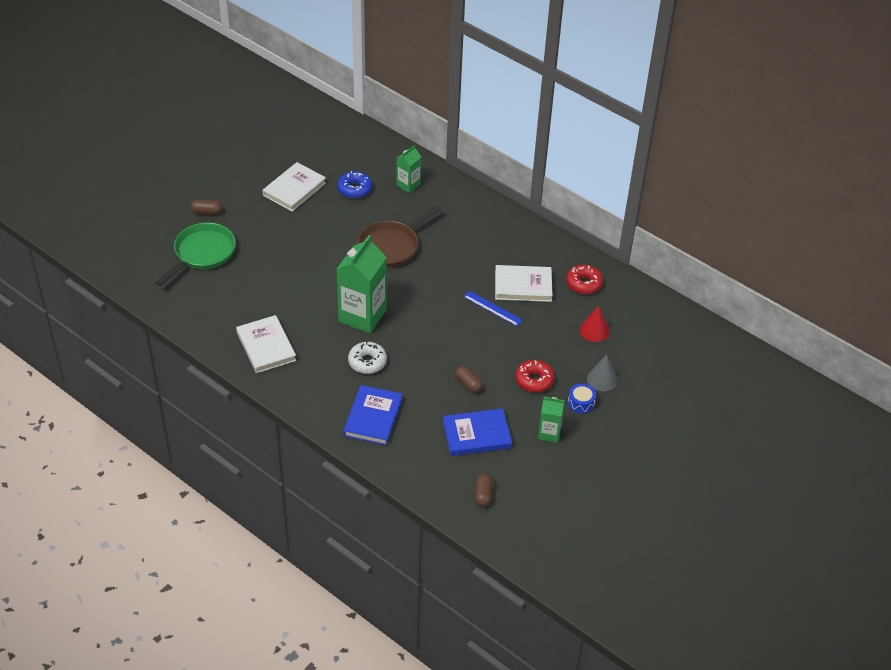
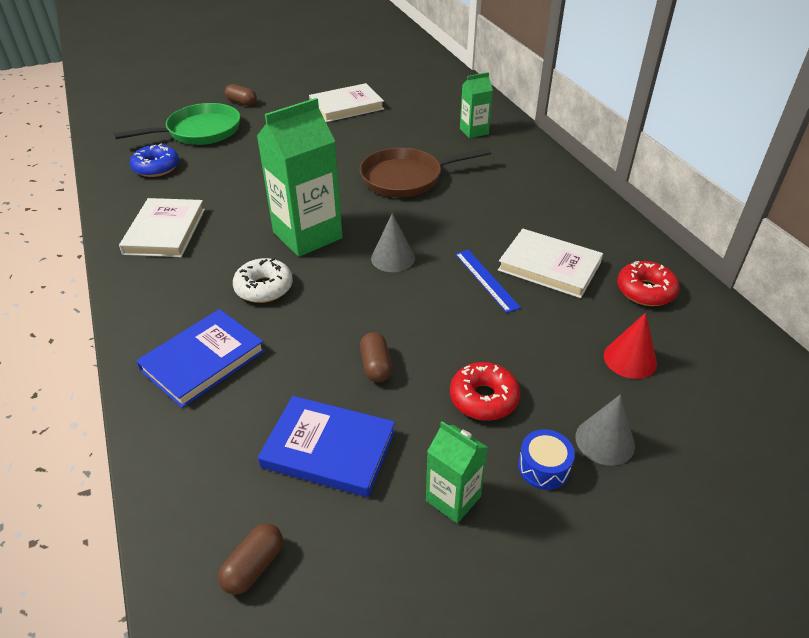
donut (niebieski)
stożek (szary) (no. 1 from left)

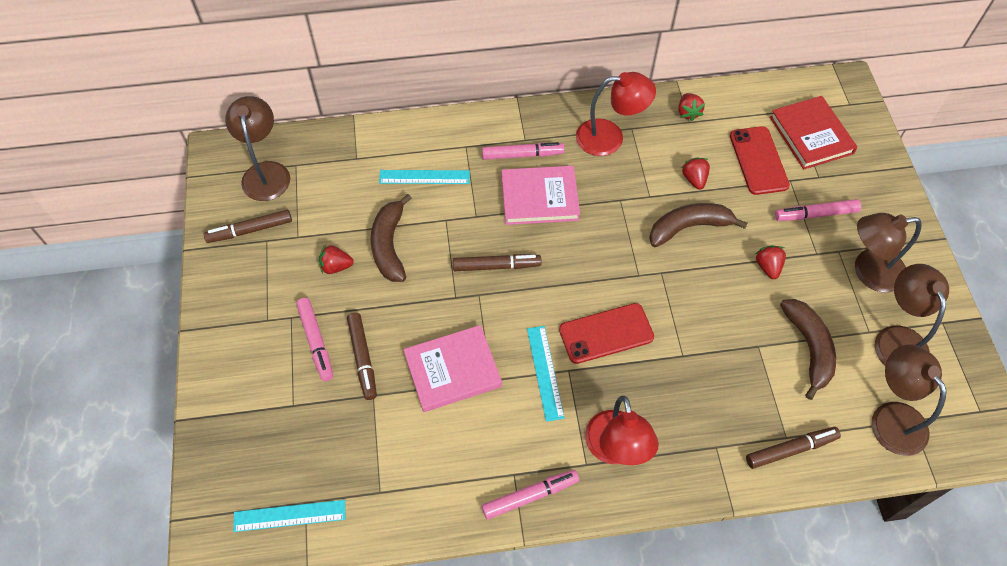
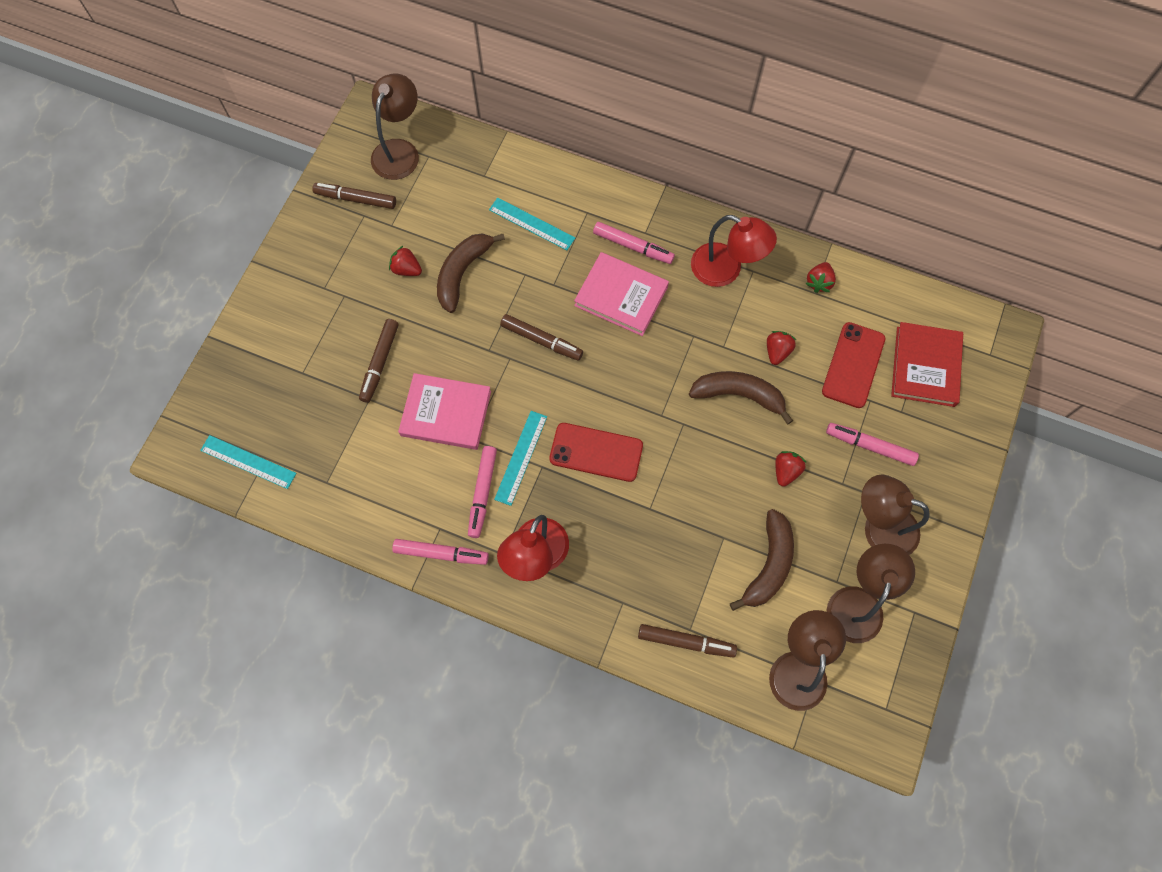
flamaster (różowy) (no. 2 from left)

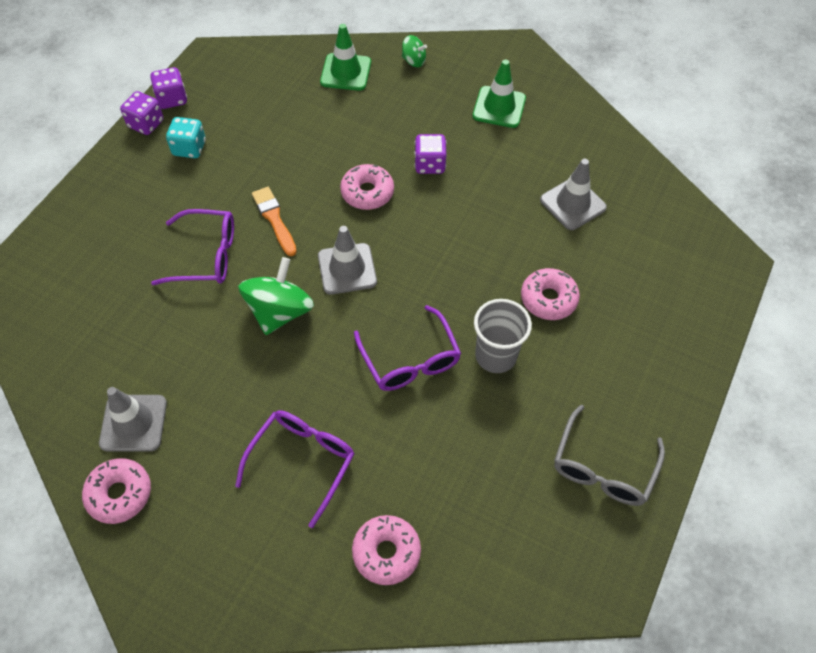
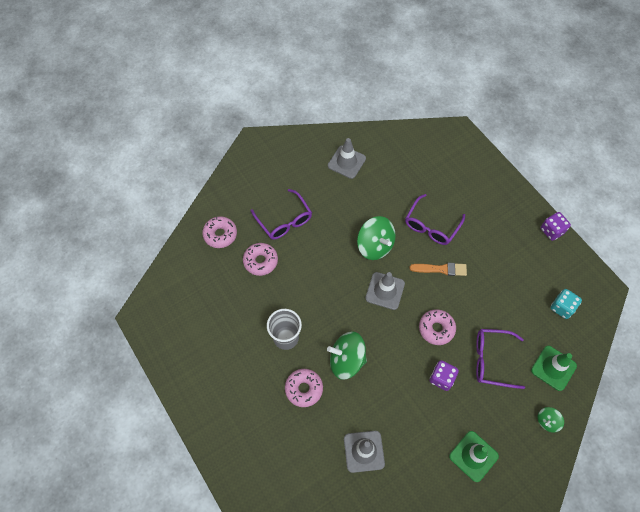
donut (różowy) (no. 2 from left)
kostka do gry (fioletowy) (no. 2 from left in the first image)
kostka do gry (turkusowy)
okulary (fioletowy) (no. 3 from left)
okulary (szary)
bączek (zielony) (no. 1 from left)

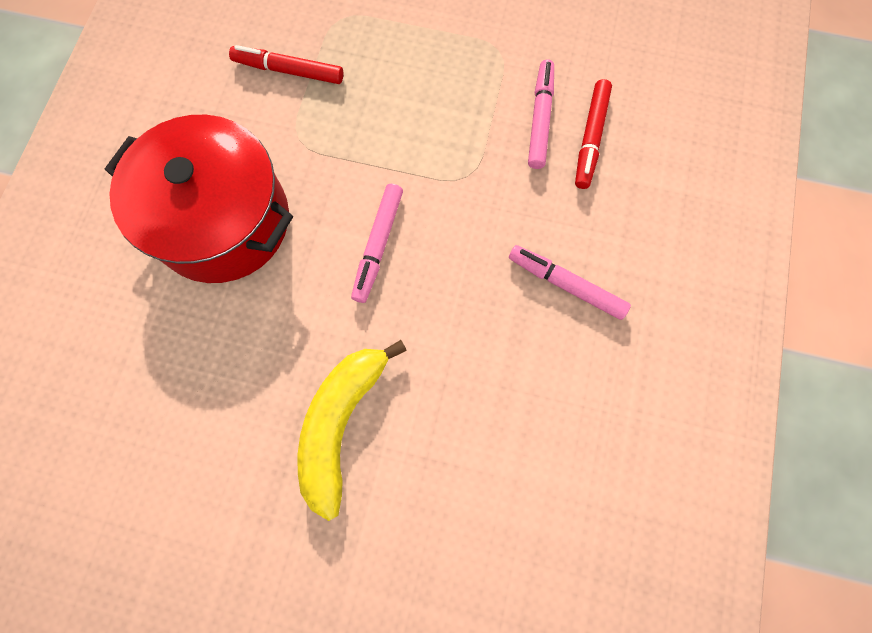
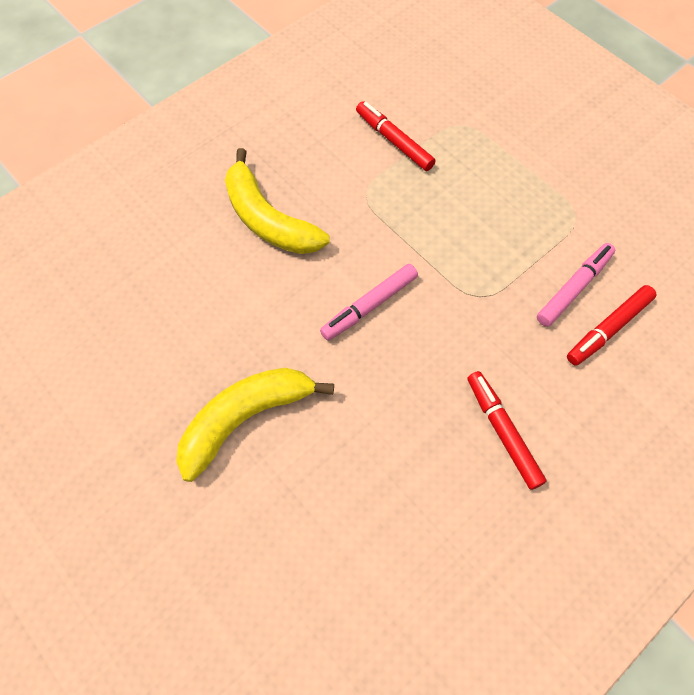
banan (żółty) (no. 2 from left)
flamaster (czerwony) (no. 2 from left)

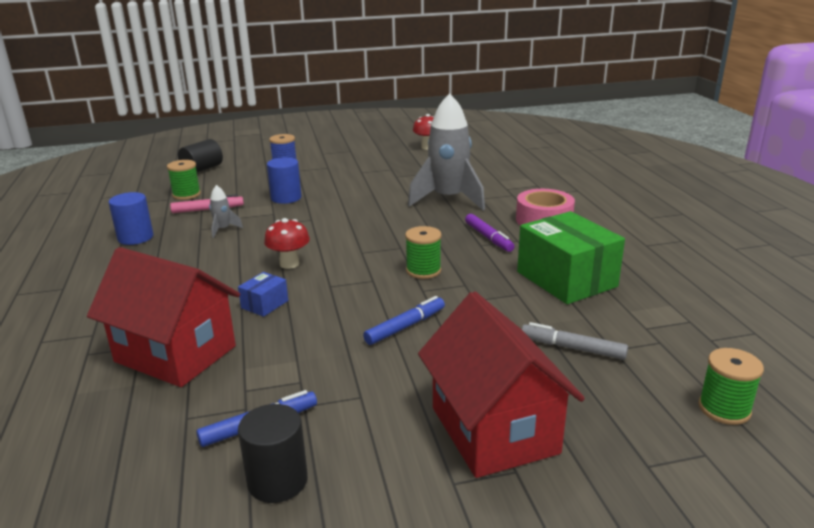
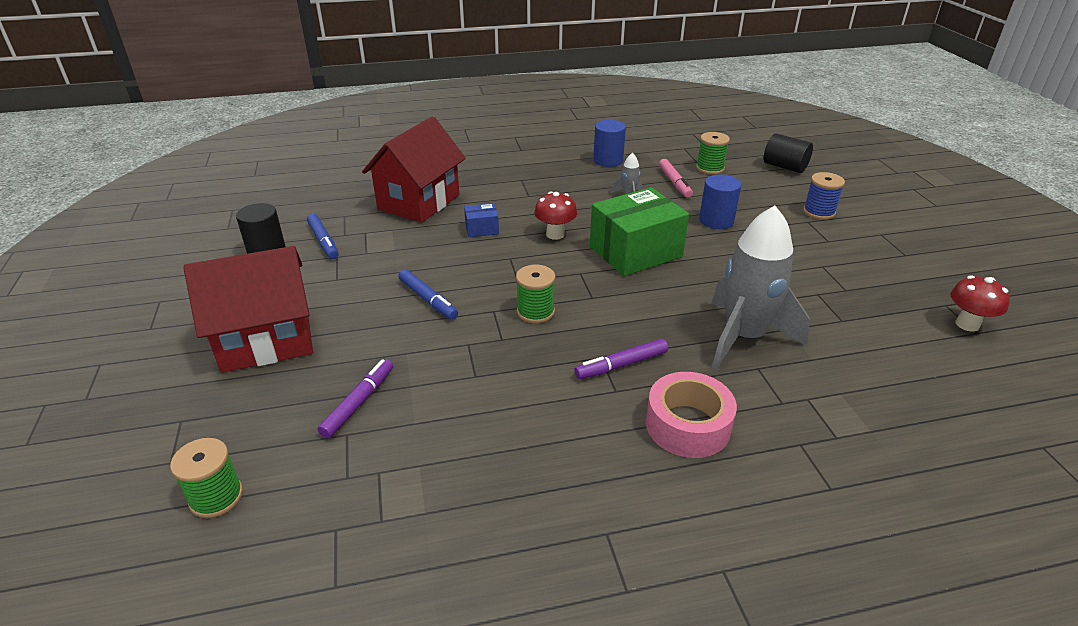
pudełko (niebieski)
pudełko (zielony)
flamaster (fioletowy) (no. 1 from left)

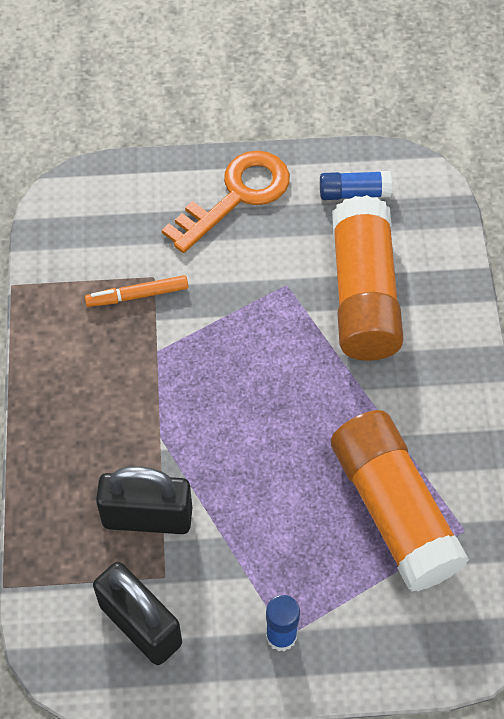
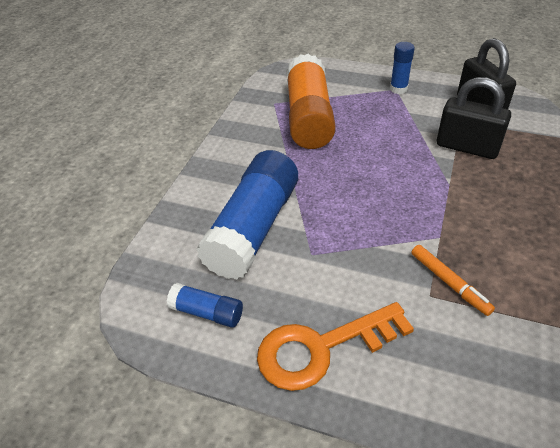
flamaster (pomarańczowy)
klej w sztyfcie (niebieski) (no. 2 from left)

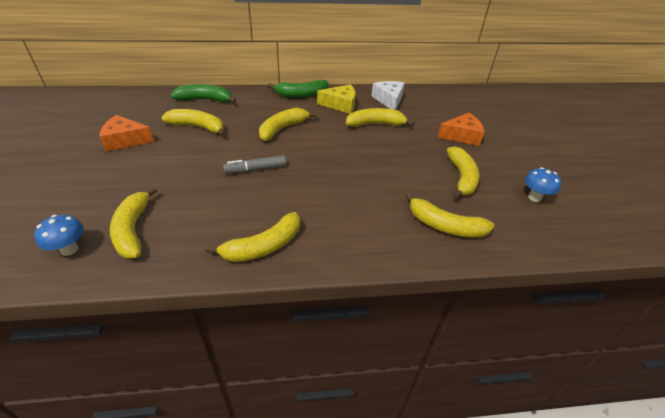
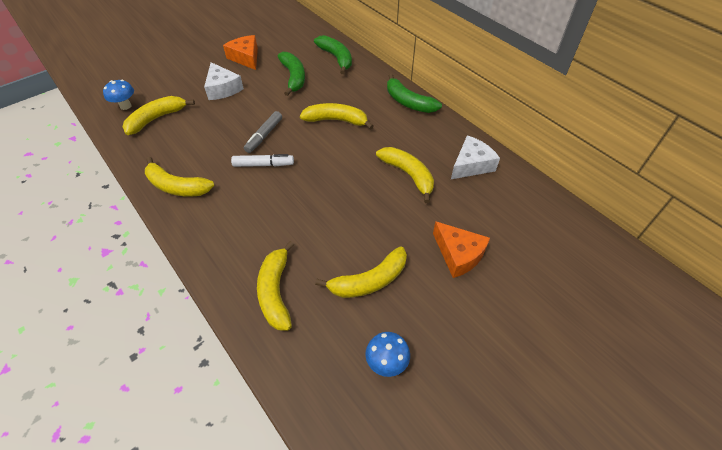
banan (zielony) (no. 1 from left)
flamaster (szary)
ser (żółty)
ser (biały) (no. 1 from left)
flamaster (biały)

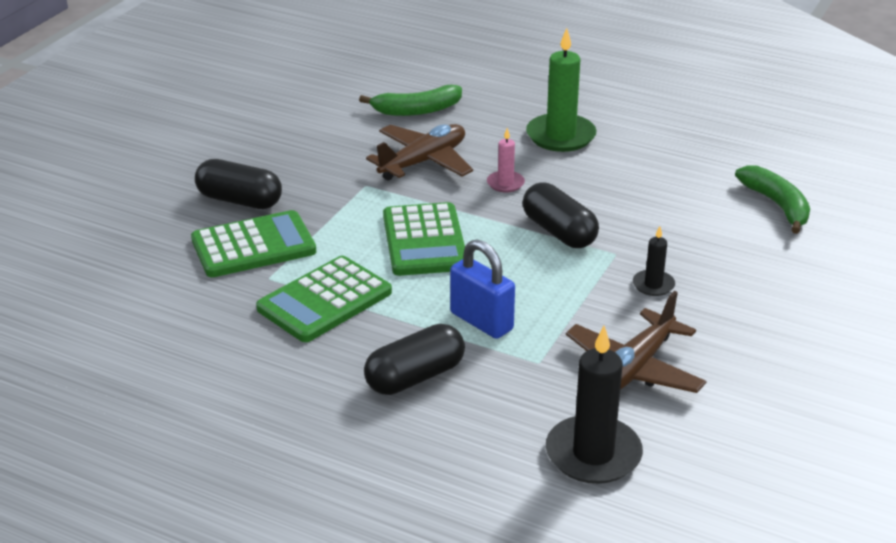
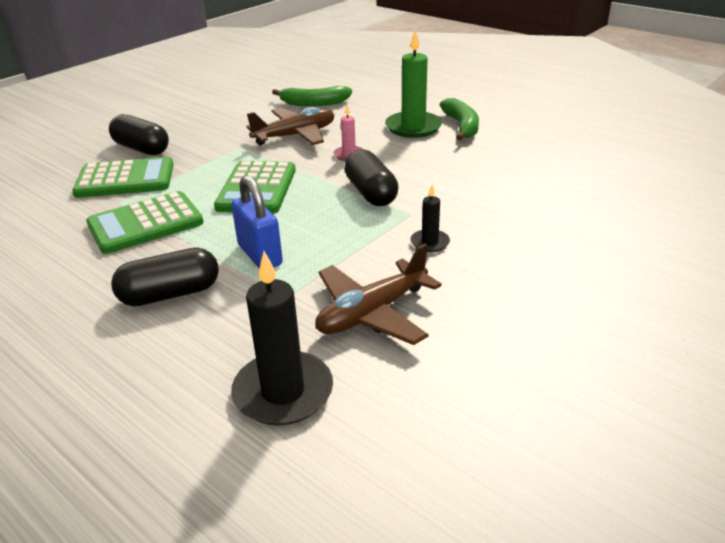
banan (zielony) (no. 2 from left)

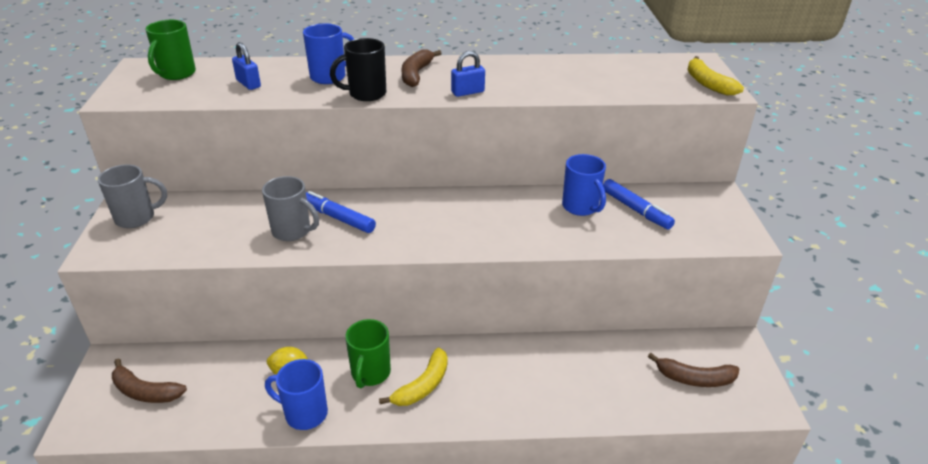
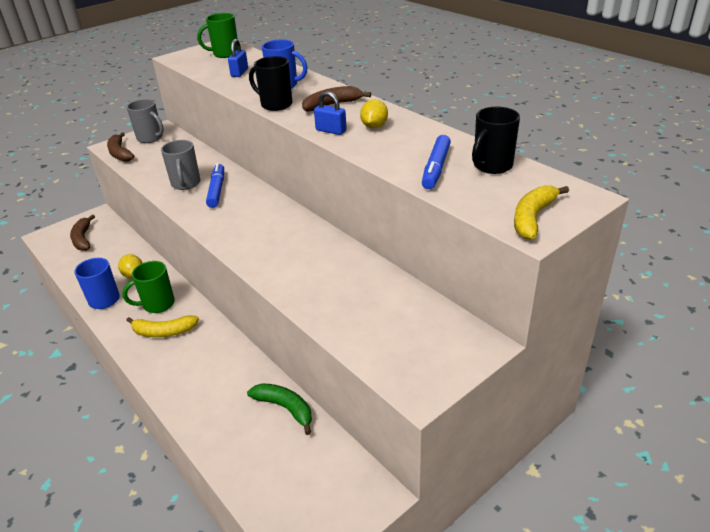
kubek (niebieski) (no. 3 from left in the first image)
flamaster (niebieski) (no. 2 from left)
banan (brązowy) (no. 2 from left)
banan (zielony)
cytryna (żółty) (no. 2 from left)
kubek (czarny) (no. 2 from left)

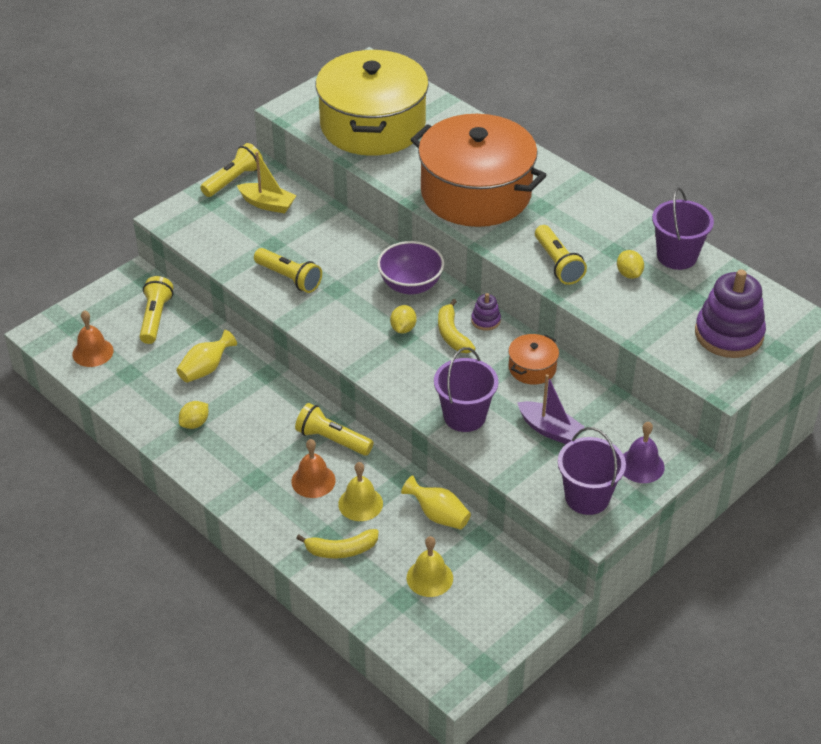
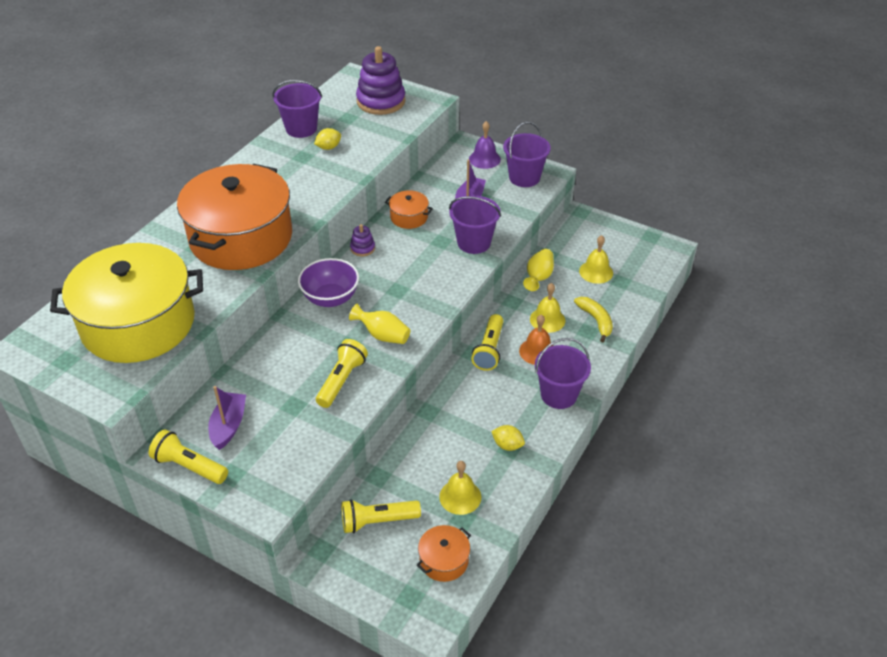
garnek (pomarańczowy) (no. 3 from left)
wazon (żółty) (no. 1 from left)
łódka (fioletowy) (no. 1 from left)
cytryna (żółty) (no. 2 from left in the first image)
banan (żółty) (no. 2 from left in the first image)
latarka (żółty) (no. 5 from left in the first image)
dzwonek (żółty) (no. 1 from left)
wiadro (fioletowy) (no. 4 from left)

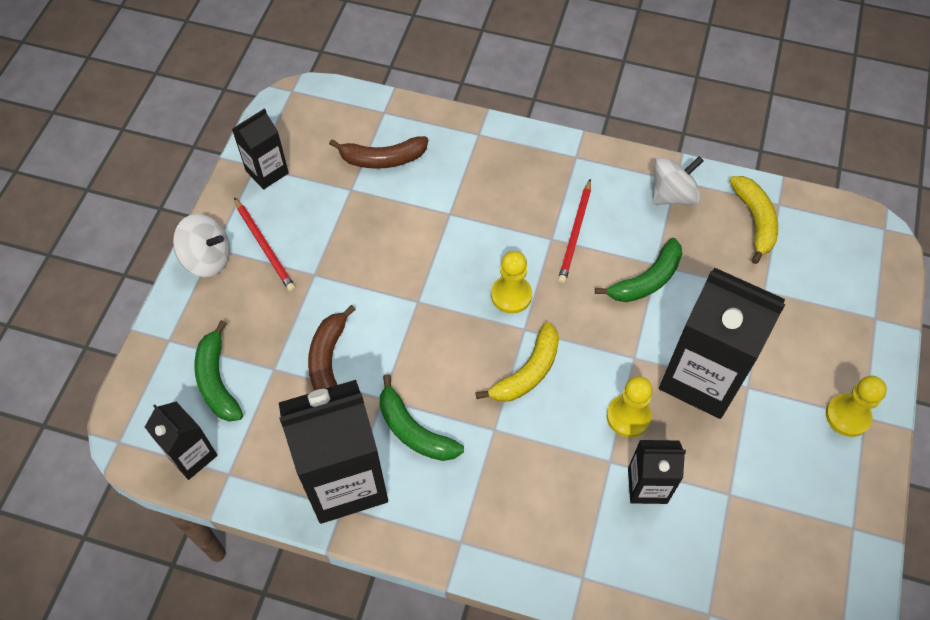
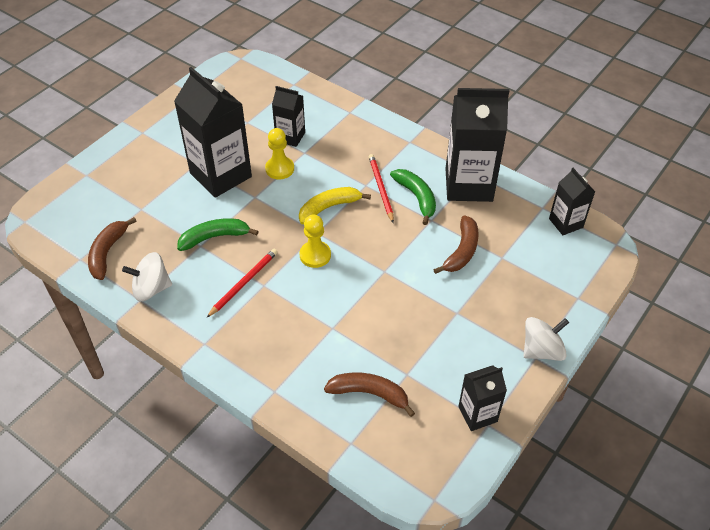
bączek (biały) (no. 2 from left)
banan (zielony) (no. 1 from left in the first image)
ołówek (czerwony) (no. 2 from left)
banan (brązowy) (no. 1 from left)
pionek (żółty) (no. 3 from left in the first image)

